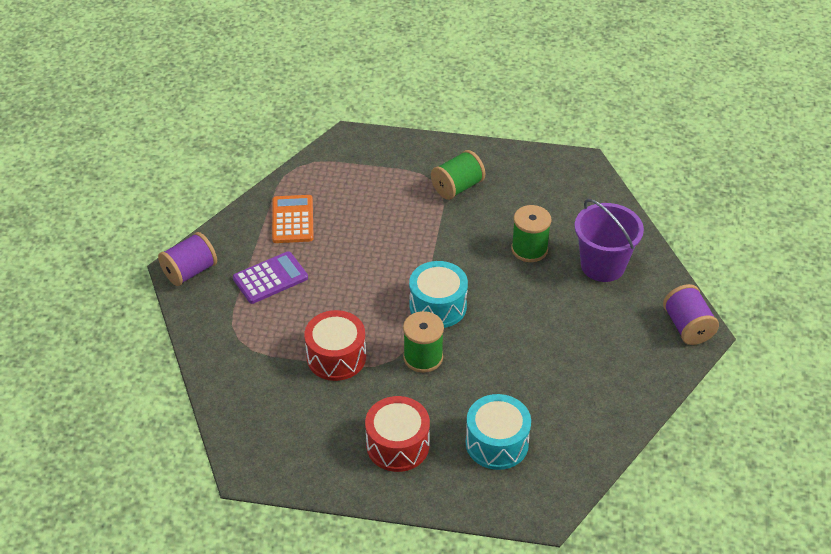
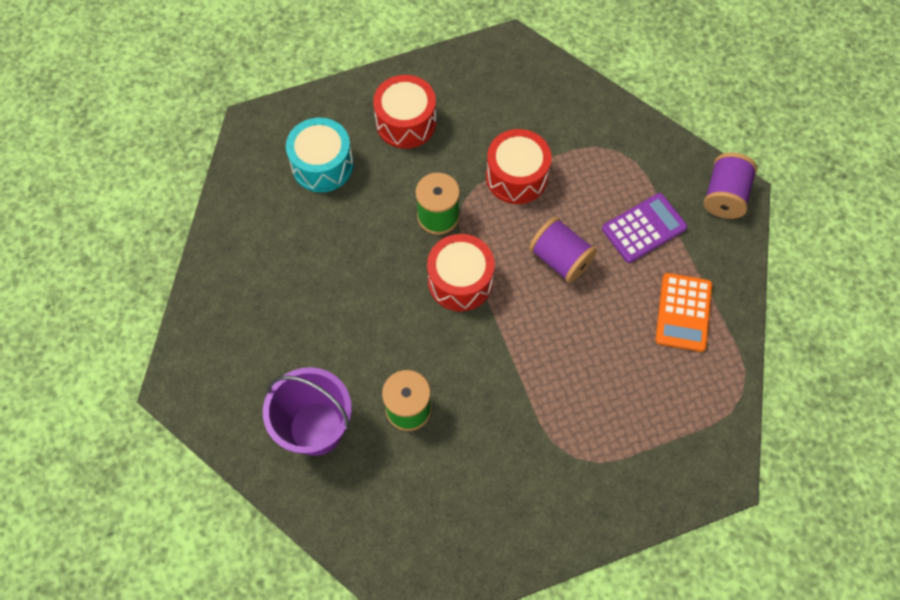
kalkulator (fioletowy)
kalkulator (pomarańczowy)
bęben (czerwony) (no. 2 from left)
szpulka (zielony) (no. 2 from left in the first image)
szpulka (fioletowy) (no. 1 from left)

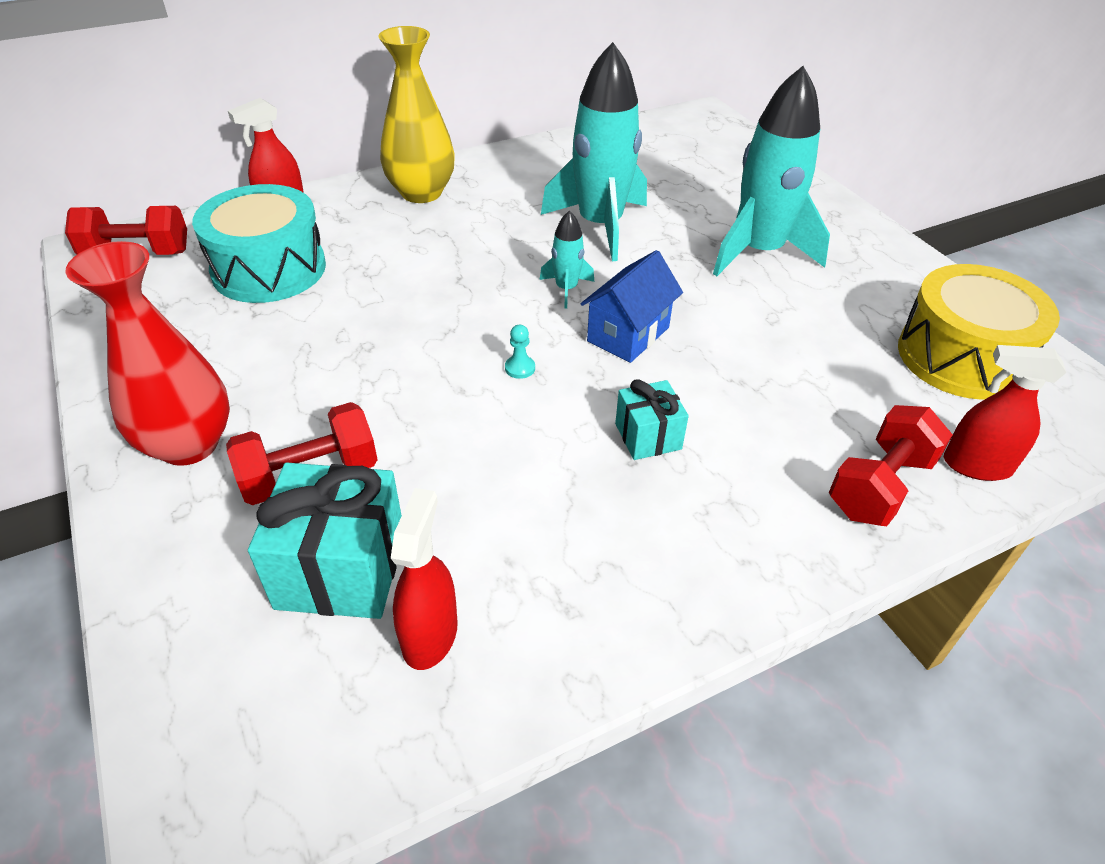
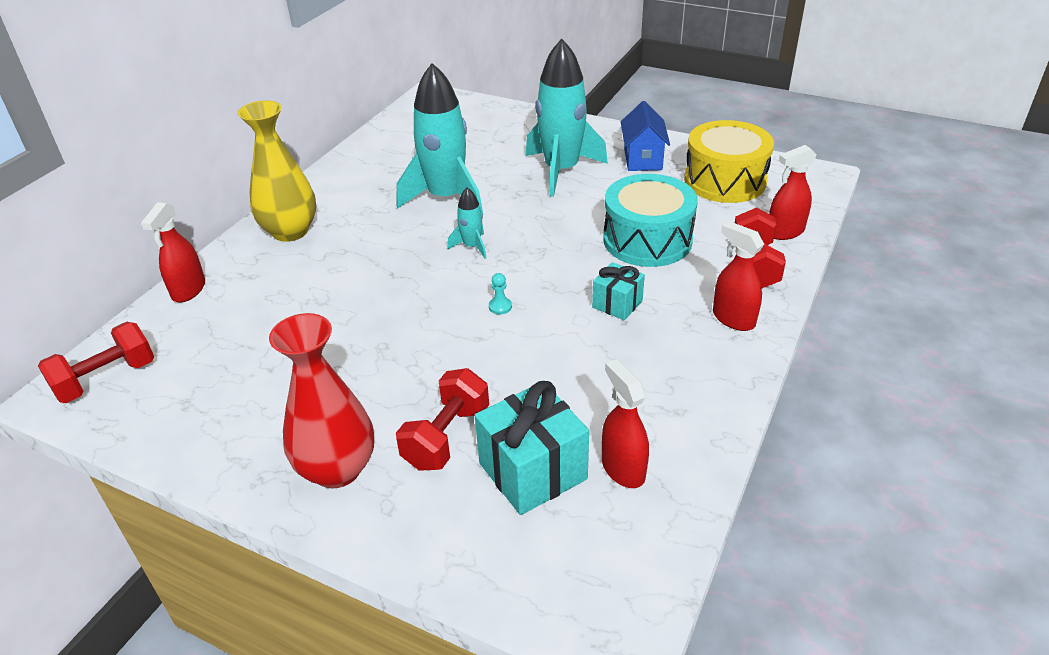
bęben (turkusowy)
domek (niebieski)
spryskiwacz (czerwony) (no. 3 from left)

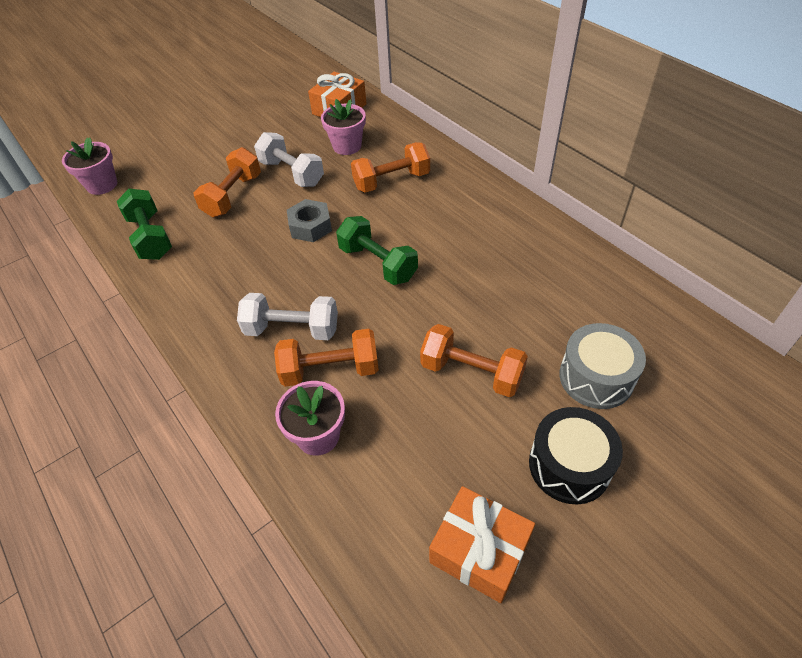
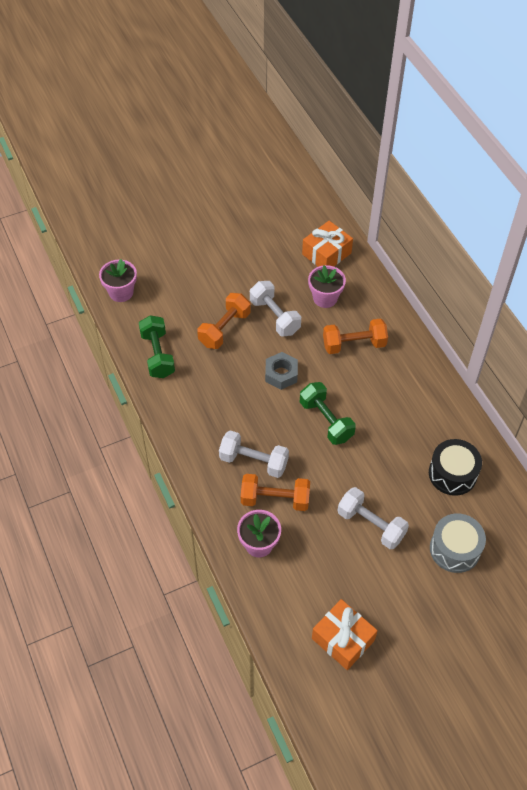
hantel (biały) (no. 3 from left)
bęben (czarny)

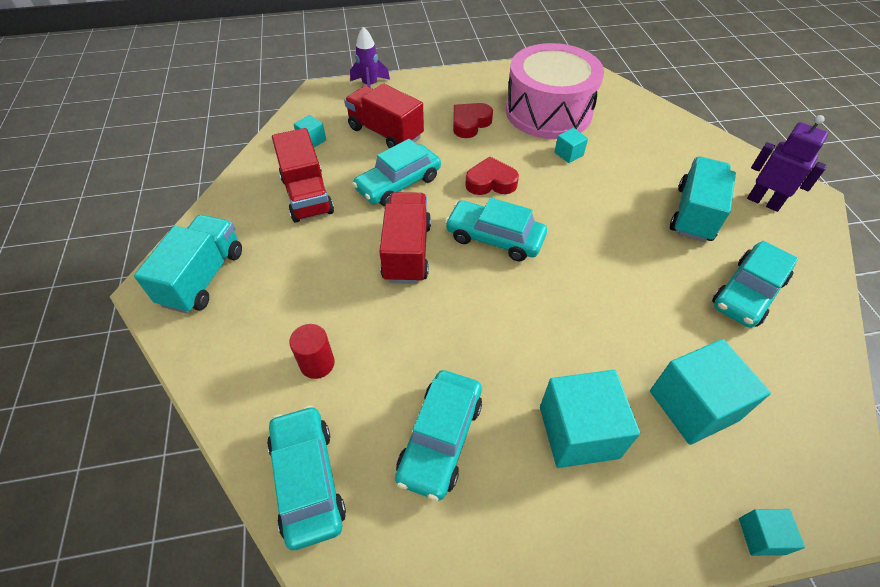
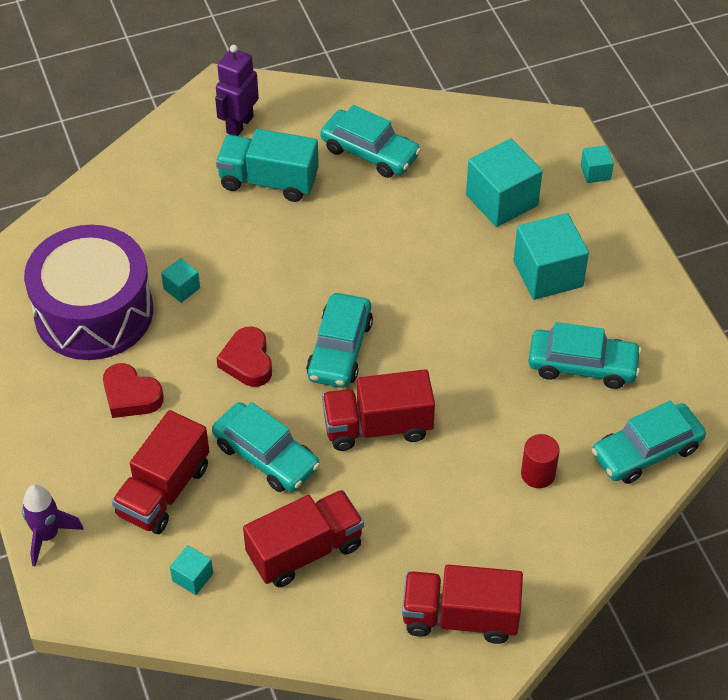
ciężarówka (czerwony) (no. 4 from left)
bęben (fioletowy)

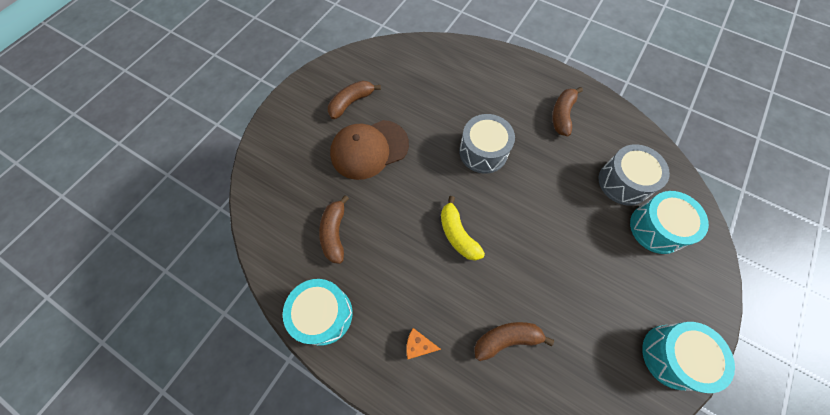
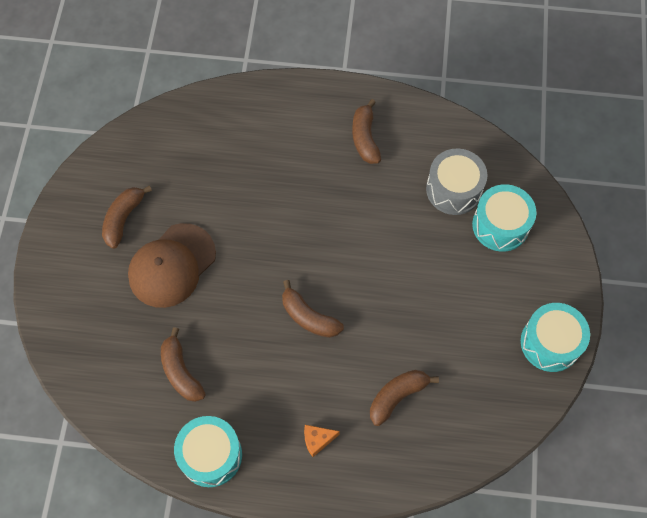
banan (brązowy) (no. 3 from left)
bęben (szary) (no. 1 from left in the first image)

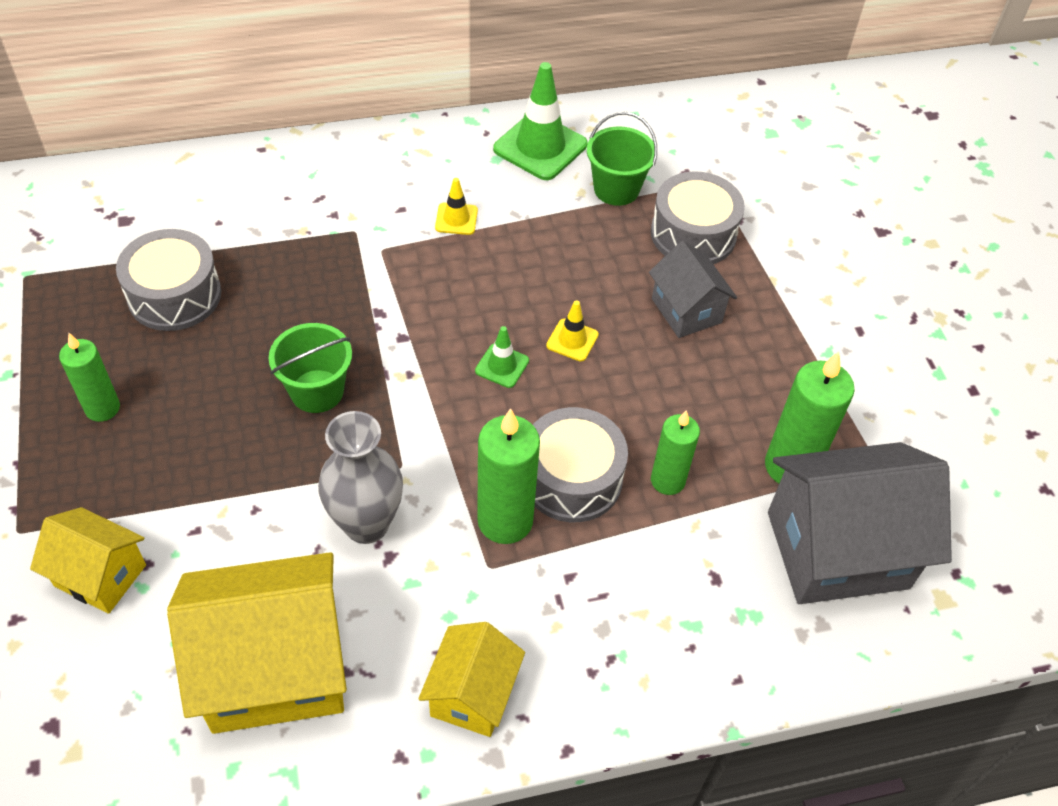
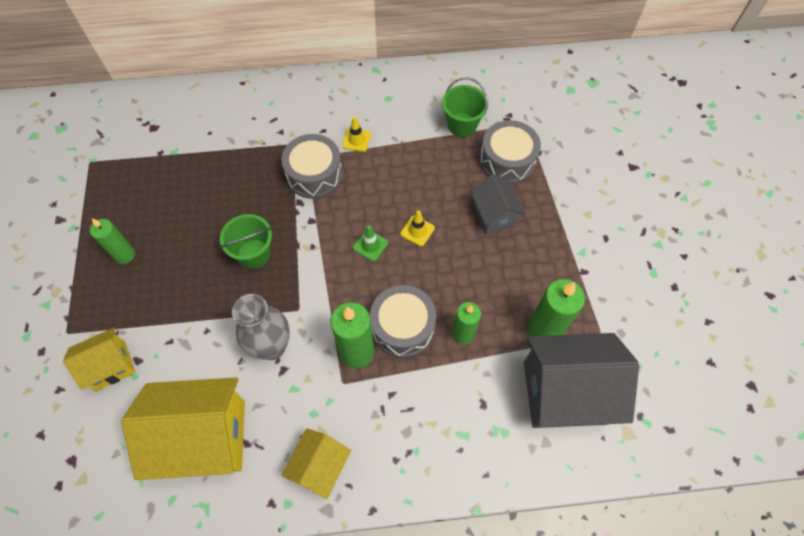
domek (żółty) (no. 1 from left)
bęben (szary) (no. 1 from left)
pachołek (zielony) (no. 2 from left in the first image)

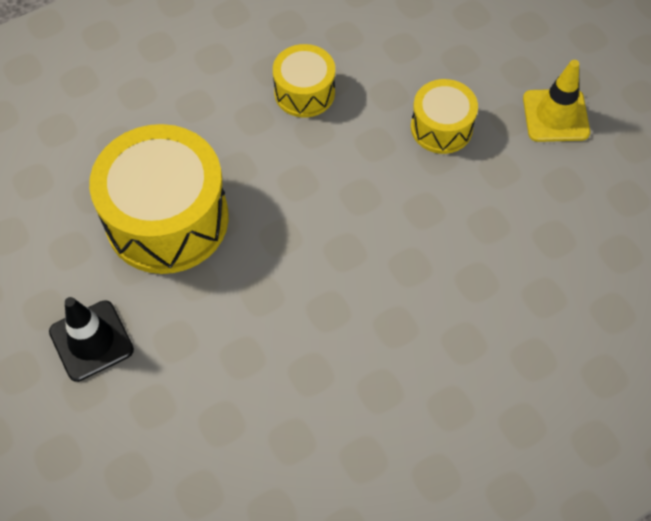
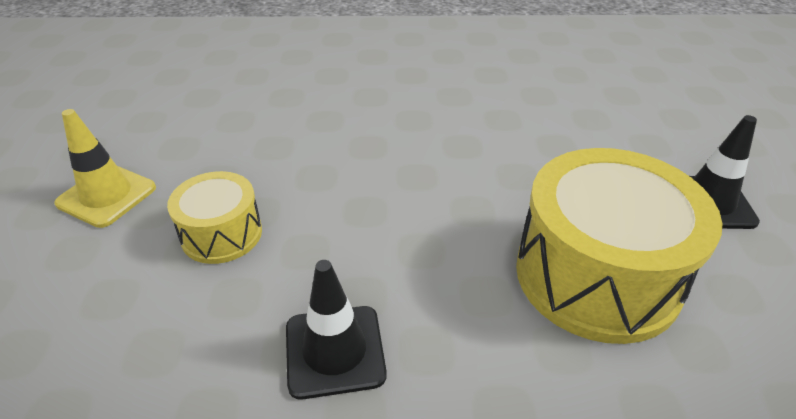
pachołek (czarny) (no. 1 from left)

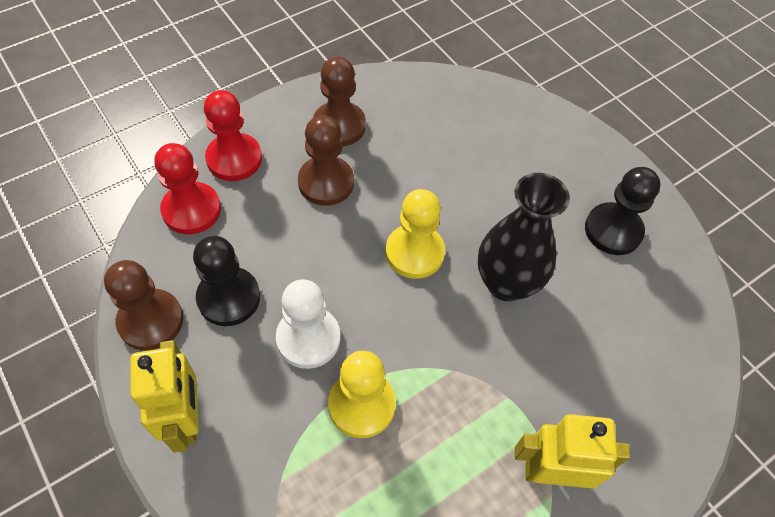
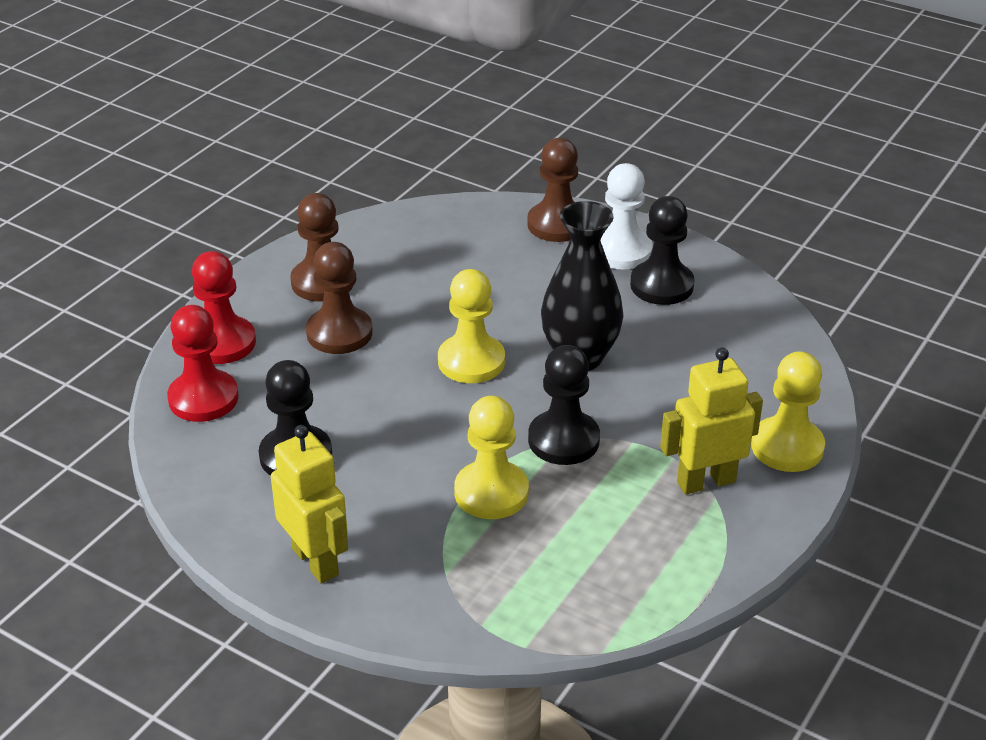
pionek (brązowy) (no. 3 from left)
pionek (biały)
pionek (czarny) (no. 2 from left)
pionek (żółty) (no. 3 from left)

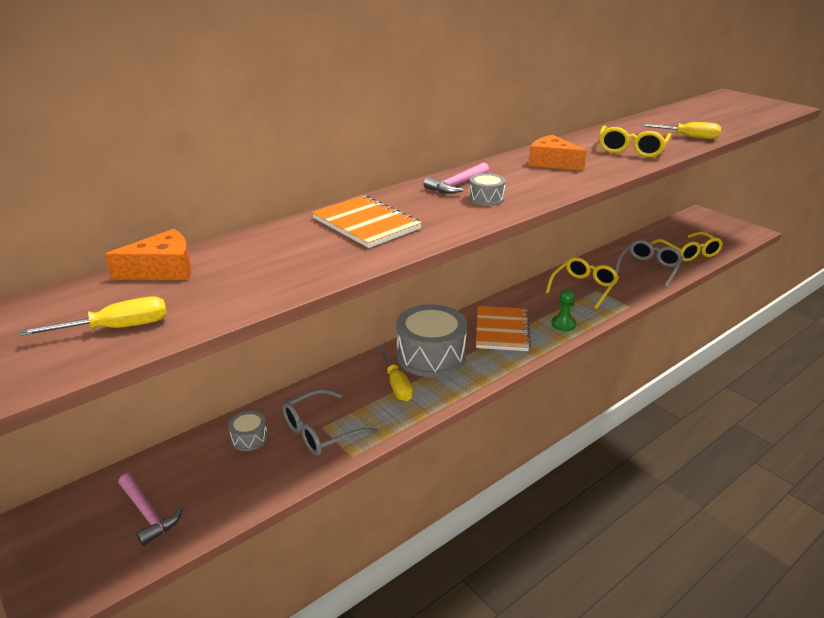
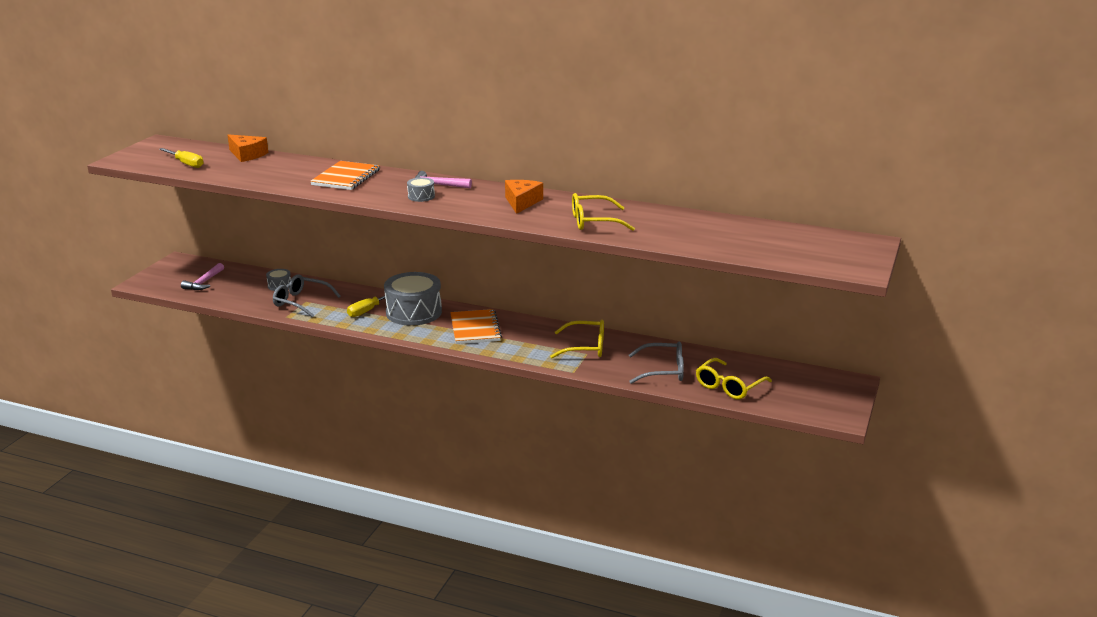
zeszyt (pomarańczowy) (no. 2 from left)
pionek (zielony)
śrubokręt (żółty) (no. 3 from left in the first image)

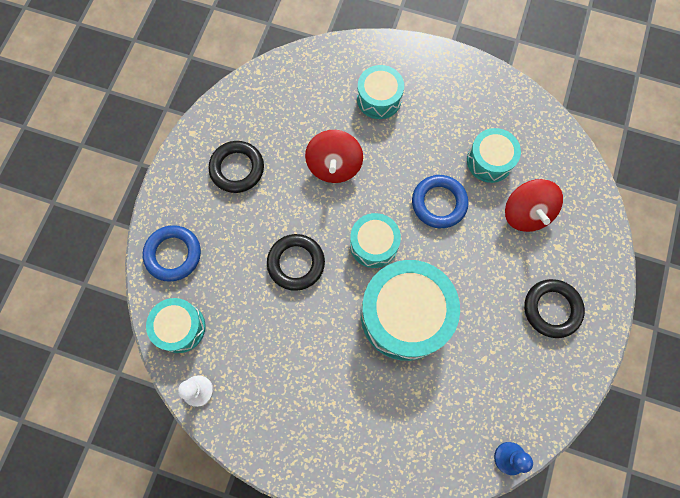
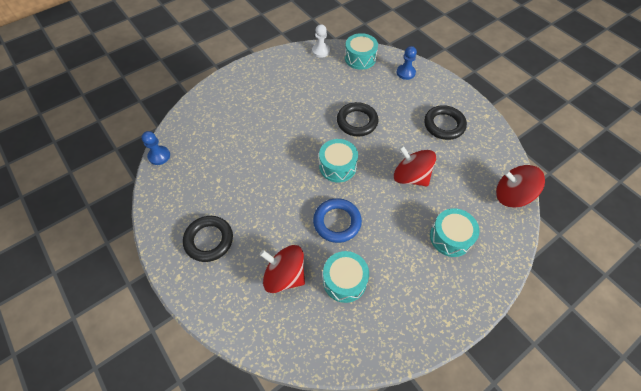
pionek (niebieski) (no. 2 from left)
bęben (turkusowy) (no. 4 from left in the first image)
bączek (czerwony) (no. 3 from left)

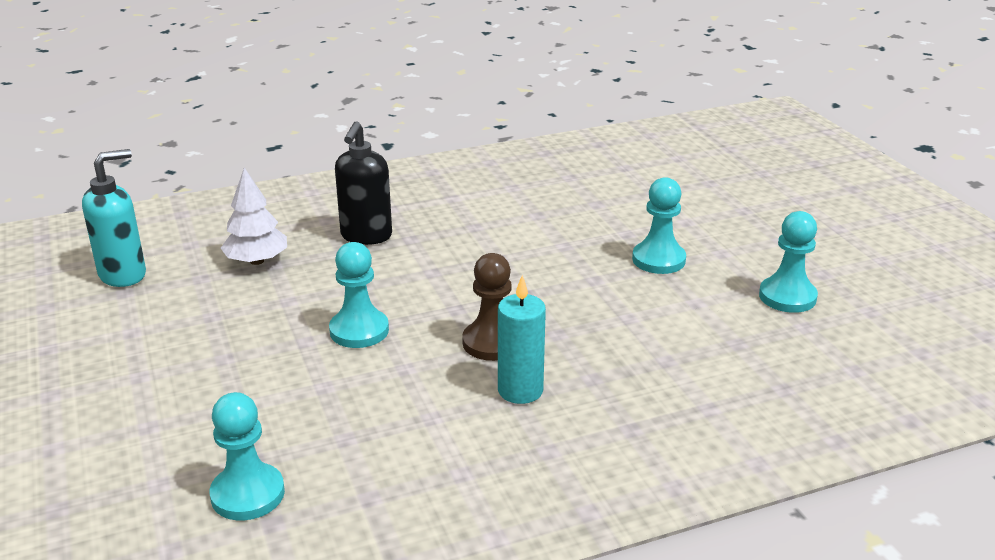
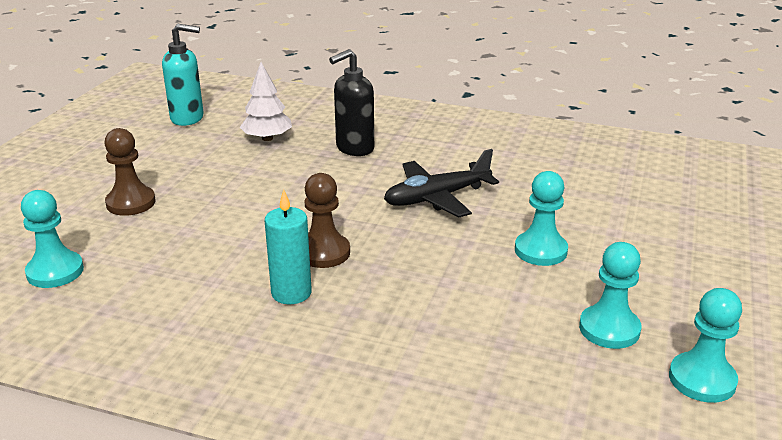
pionek (turkusowy) (no. 4 from left)
pionek (brązowy) (no. 1 from left)
samolot (czarny)

